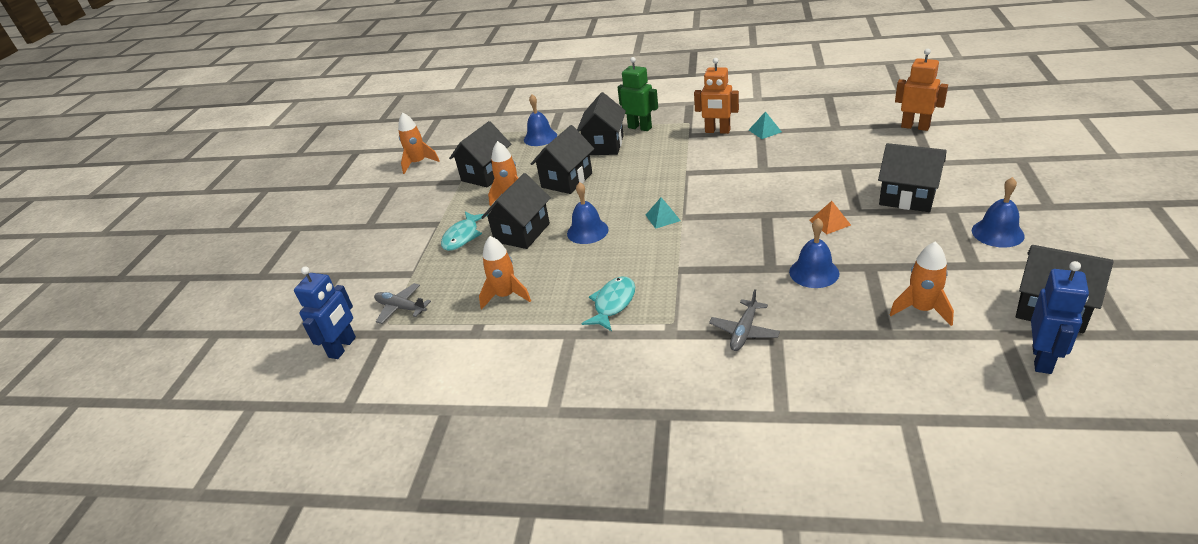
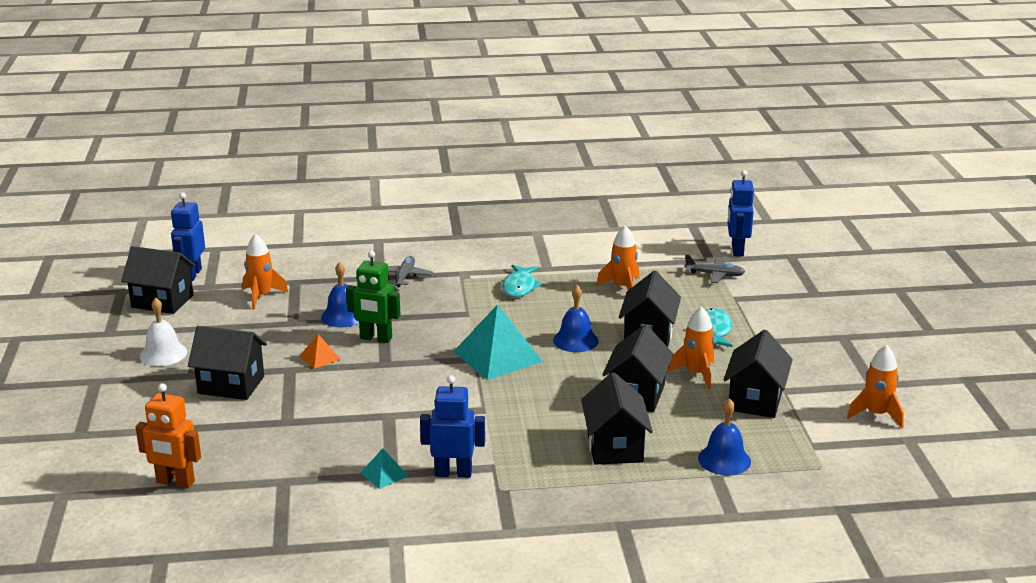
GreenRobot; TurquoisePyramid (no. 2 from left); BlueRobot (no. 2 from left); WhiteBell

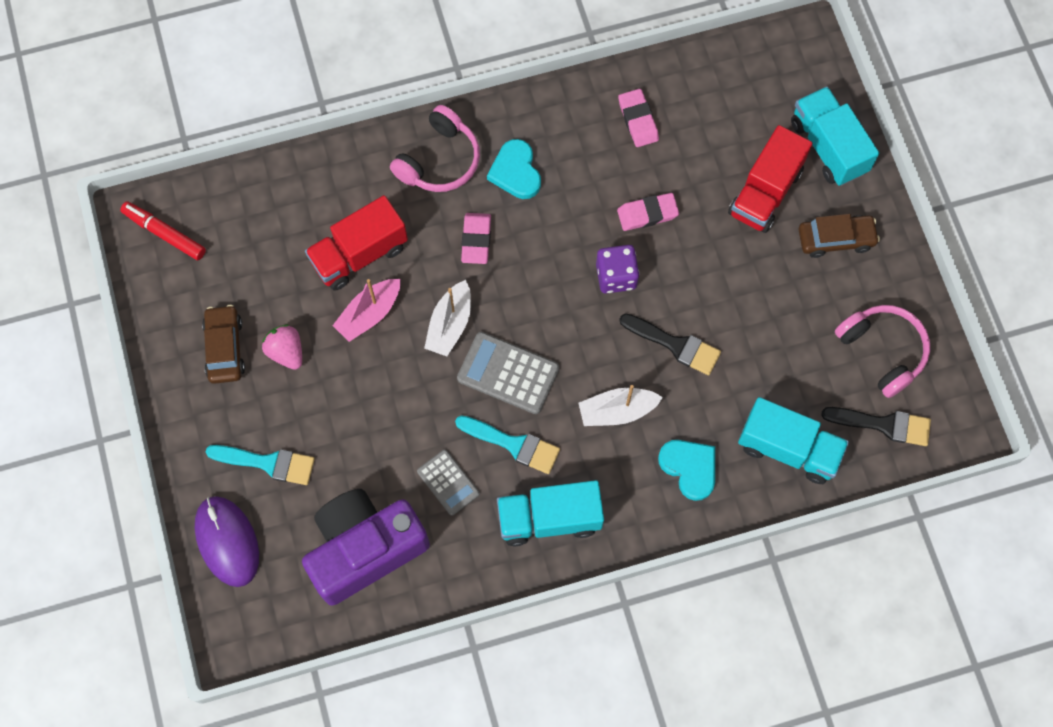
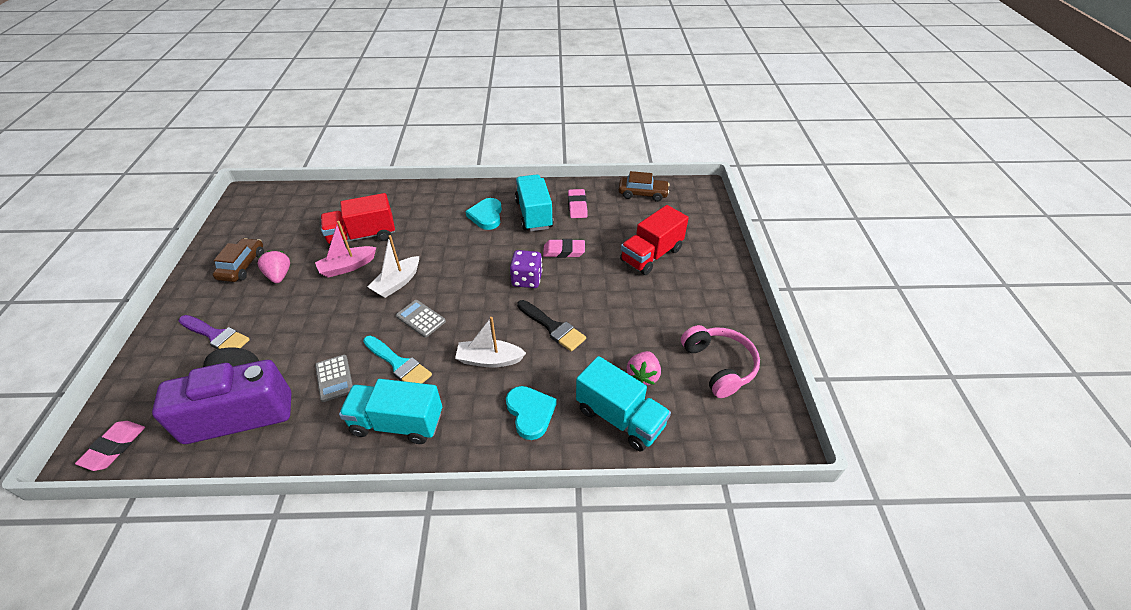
RedMarker; PurpleMouse; PurpleBrush; PinkHeadphones (no. 1 from left in the first image); GreyCalculator (no. 2 from left); PinkEraser (no. 1 from left); TurquoiseTruck (no. 2 from left); BrownCar (no. 2 from left); BlackBrush (no. 2 from left in the first image); PinkStrawberry (no. 2 from left)

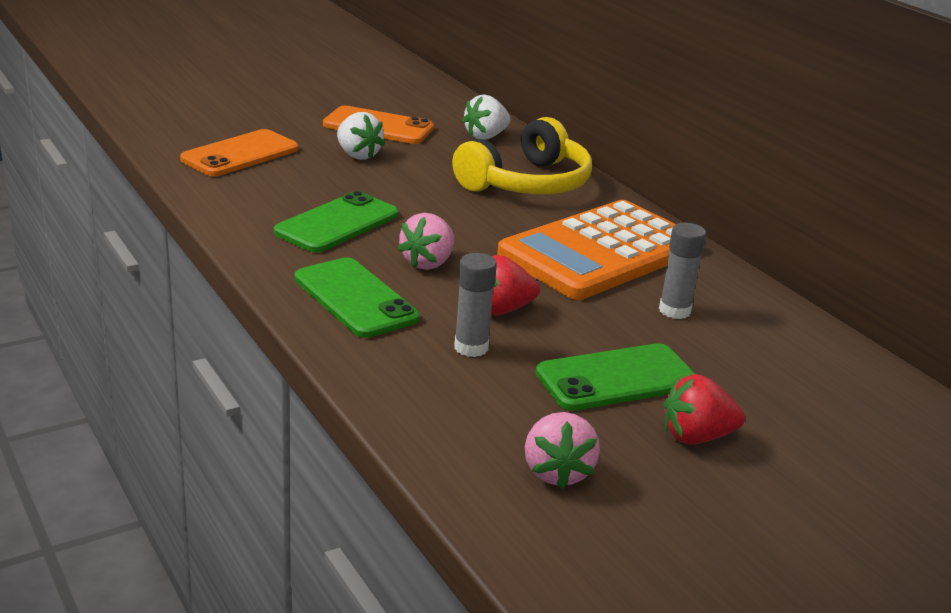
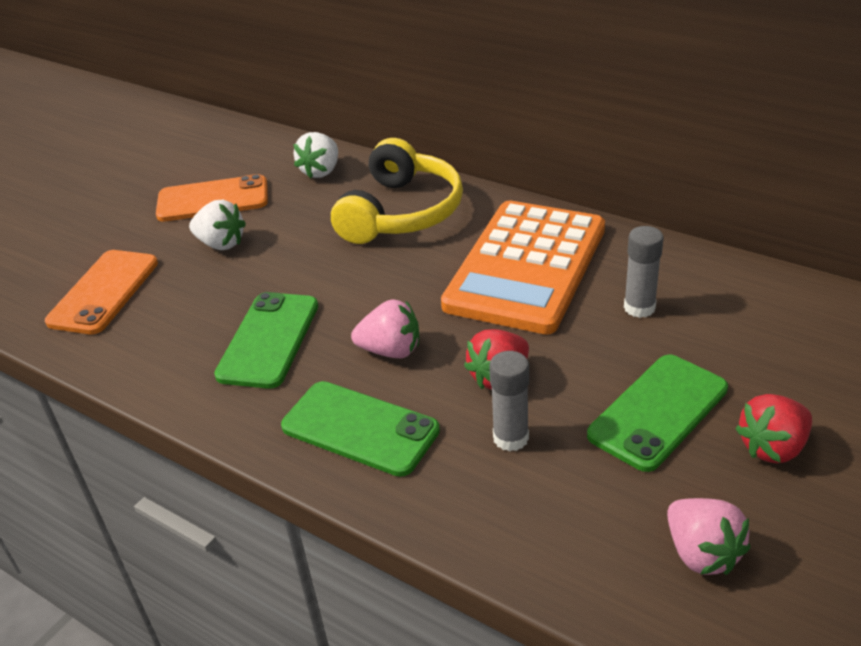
PinkStrawberry (no. 1 from left)

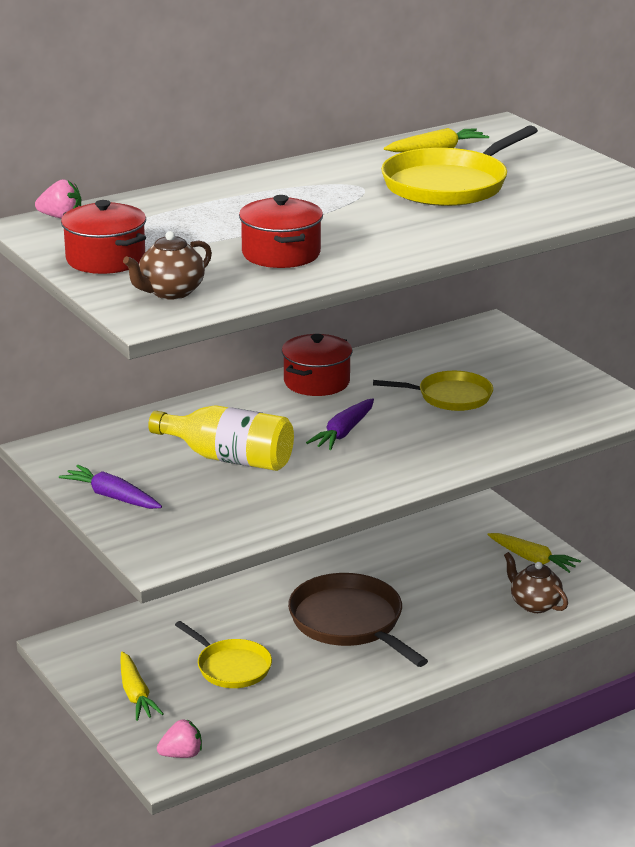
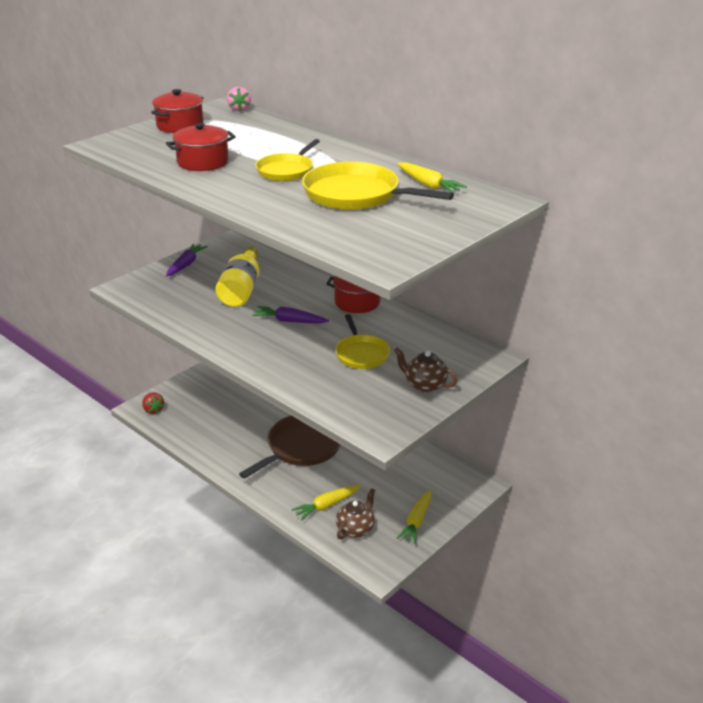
YellowCarrot (no. 1 from left); BrownTeapot (no. 2 from left); RedStrawberry; YellowPan (no. 1 from left)

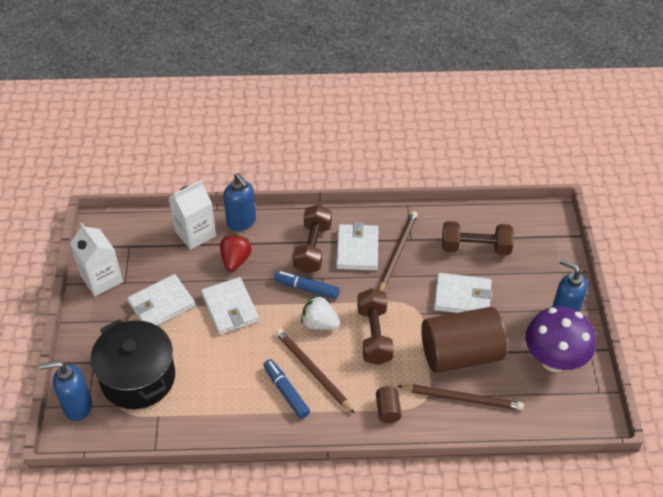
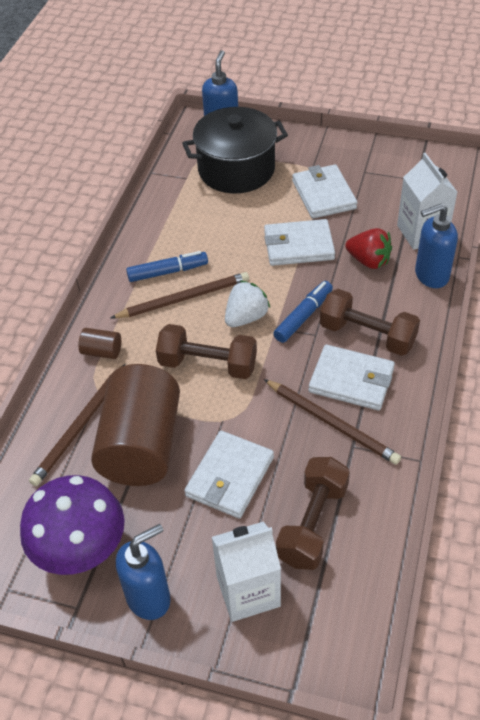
WhiteCarton (no. 1 from left)

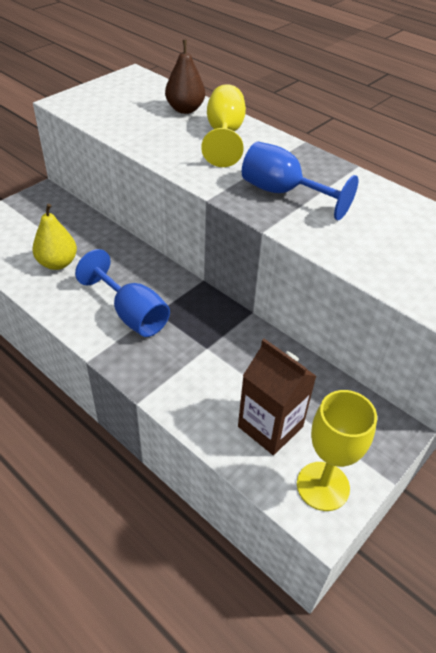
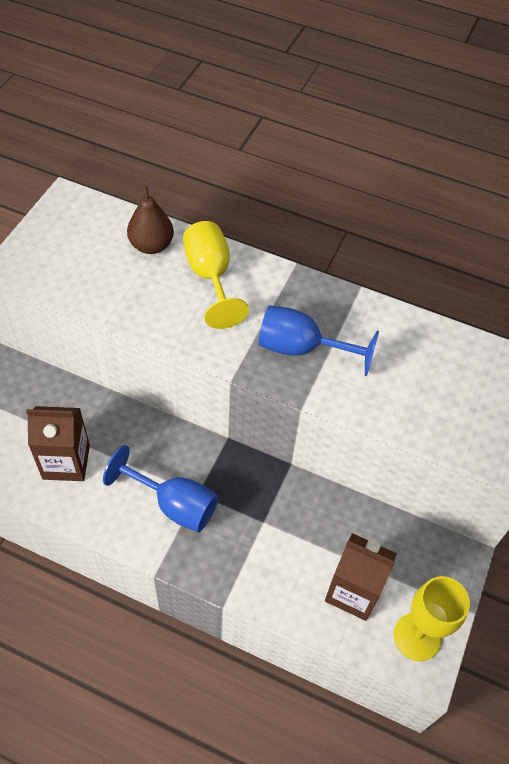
BrownCarton (no. 1 from left)

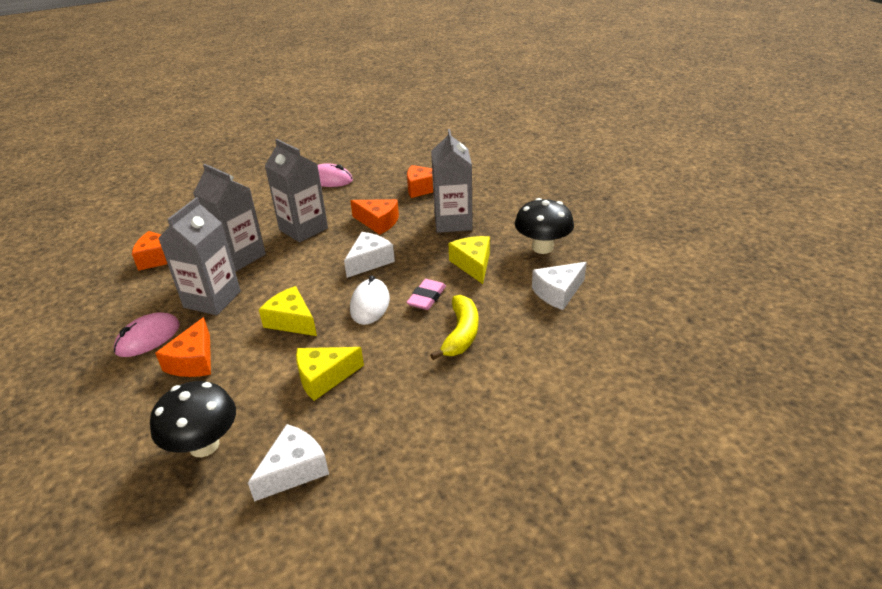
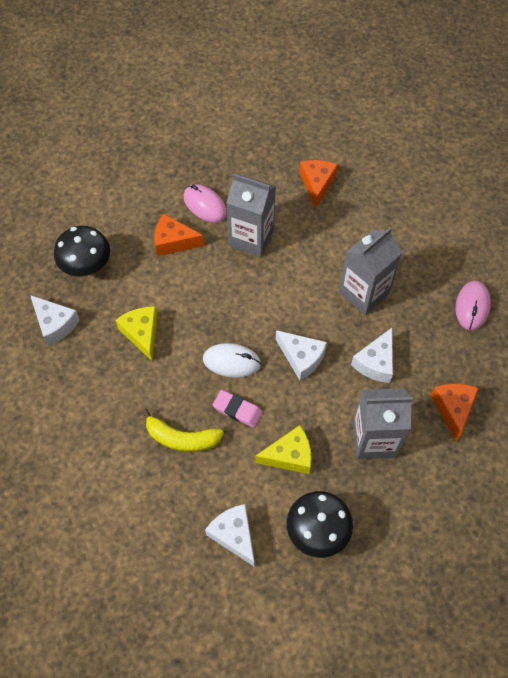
GreyCarton (no. 2 from left in the first image); YellowCheese (no. 1 from left in the first image); WhiteCheese (no. 4 from left)

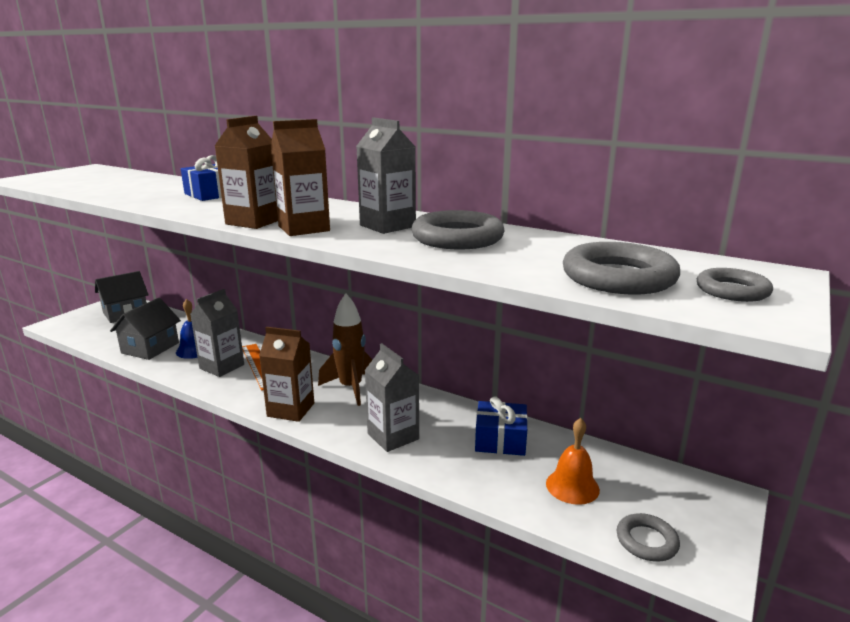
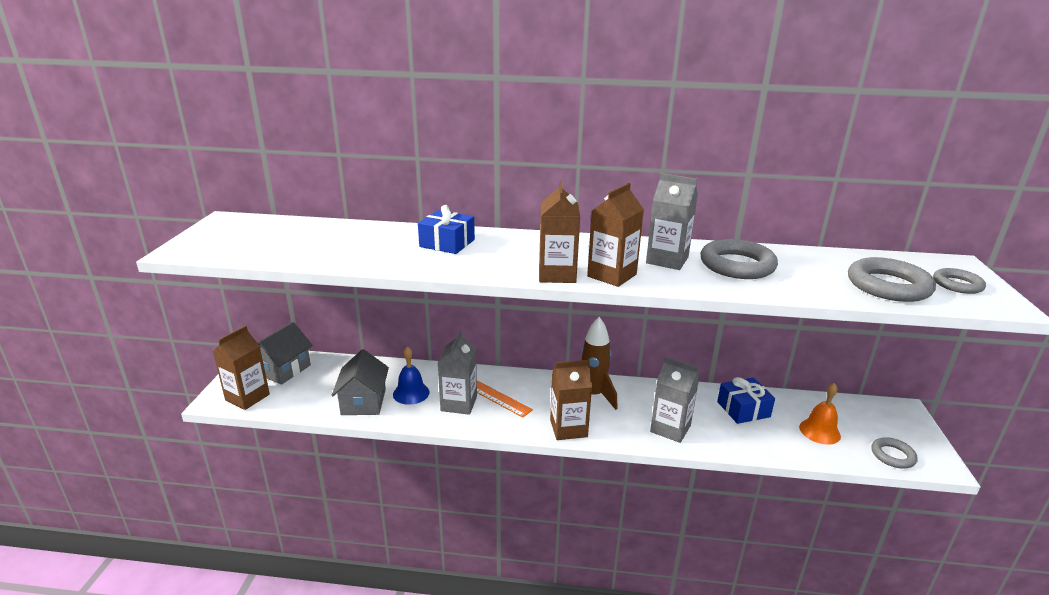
BrownCarton (no. 1 from left)

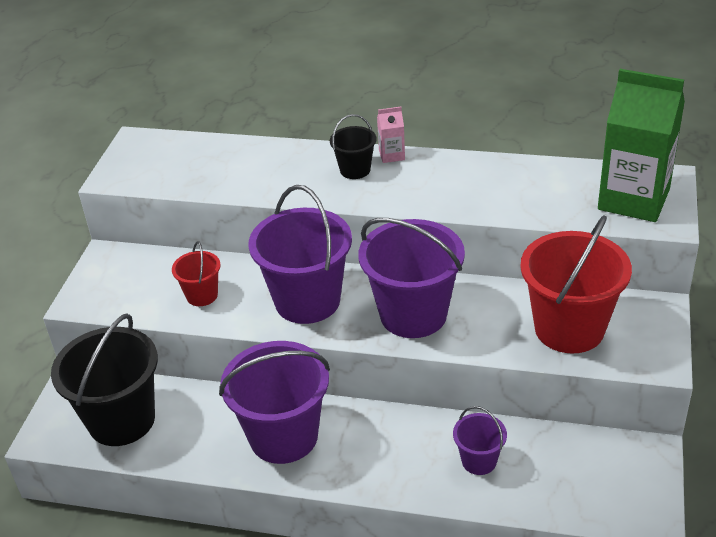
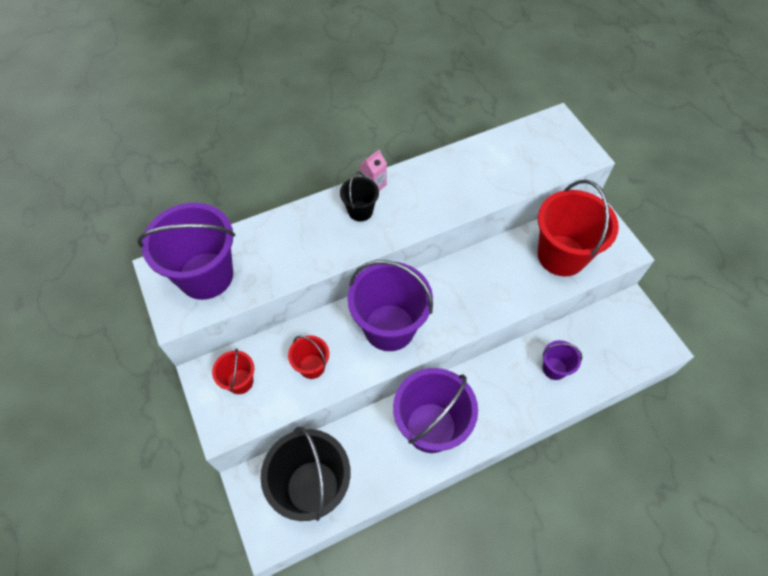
PurpleBucket (no. 1 from left); GreenCarton; RedBucket (no. 1 from left)

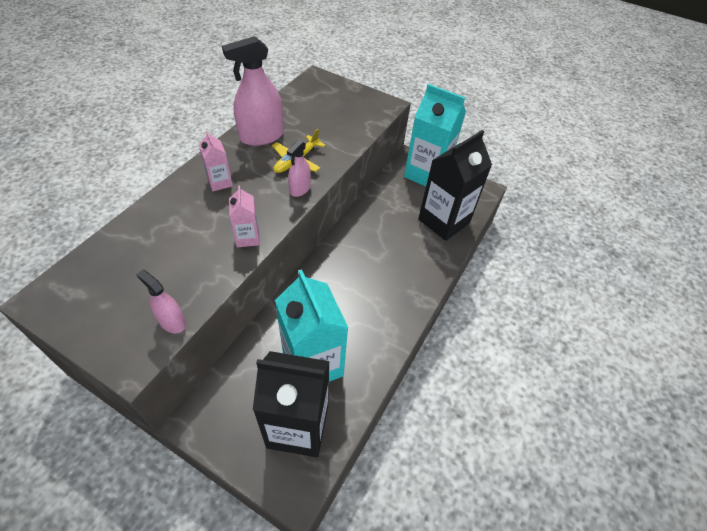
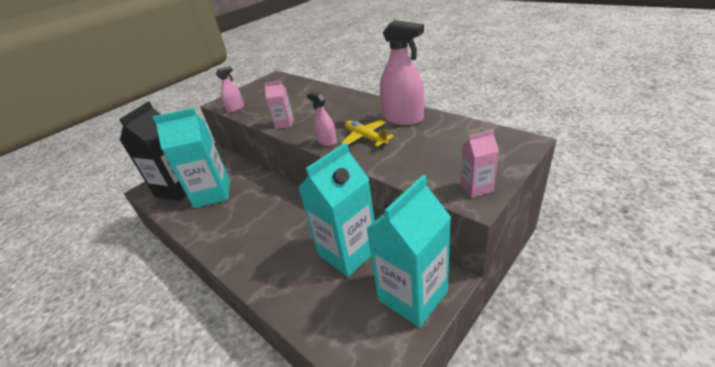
PinkCarton (no. 2 from left); PinkSprayBottle (no. 3 from left); BlackCarton (no. 2 from left in the first image); TurquoiseCarton (no. 2 from left)

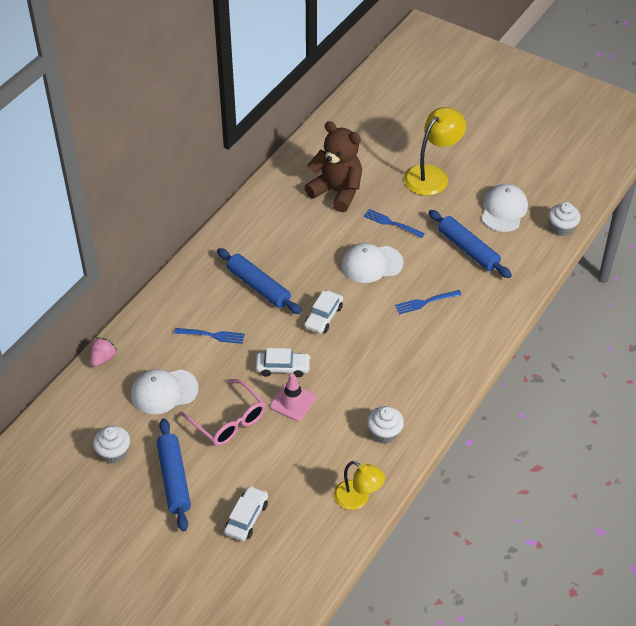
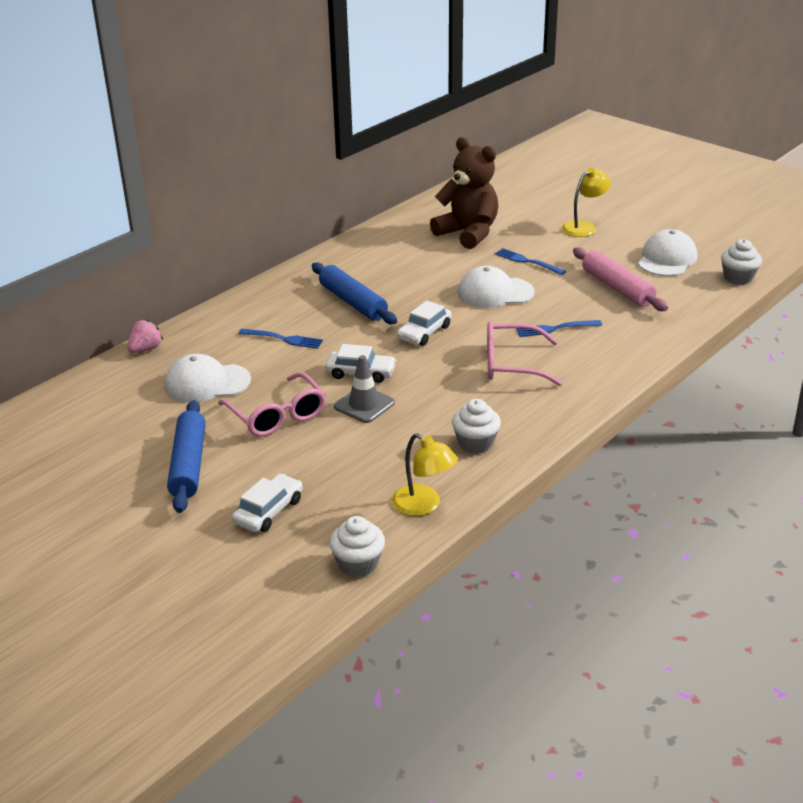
WhiteCupcake (no. 1 from left); GreyTrafficCone; YellowLamp (no. 2 from left); PinkRollingPin; PinkGlasses (no. 2 from left)

